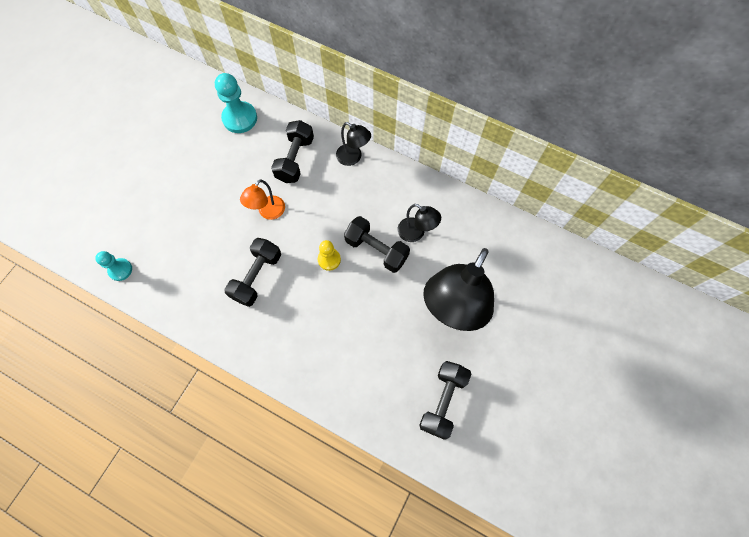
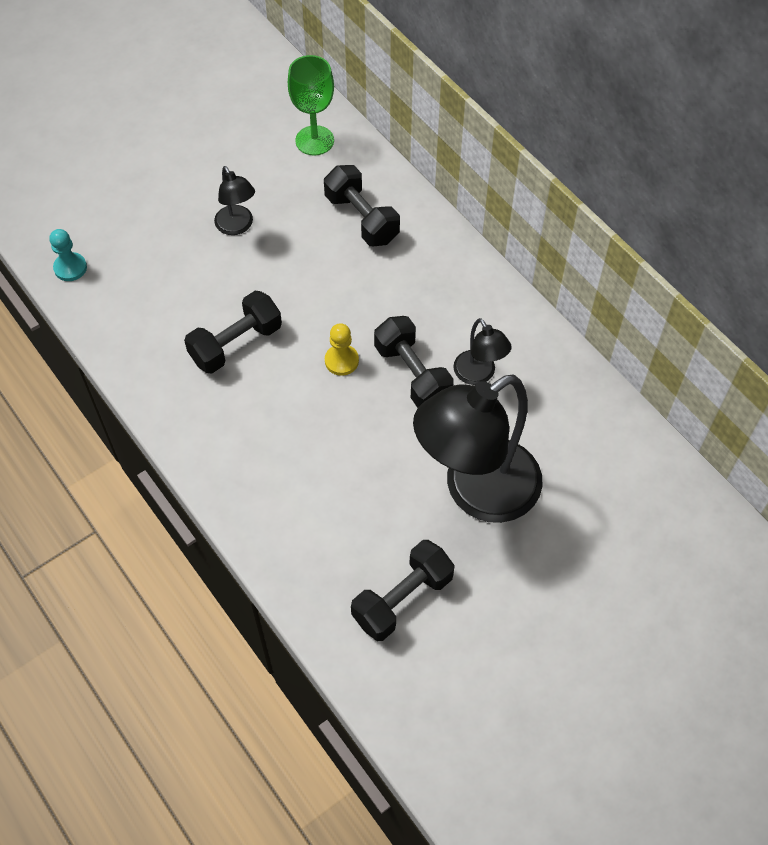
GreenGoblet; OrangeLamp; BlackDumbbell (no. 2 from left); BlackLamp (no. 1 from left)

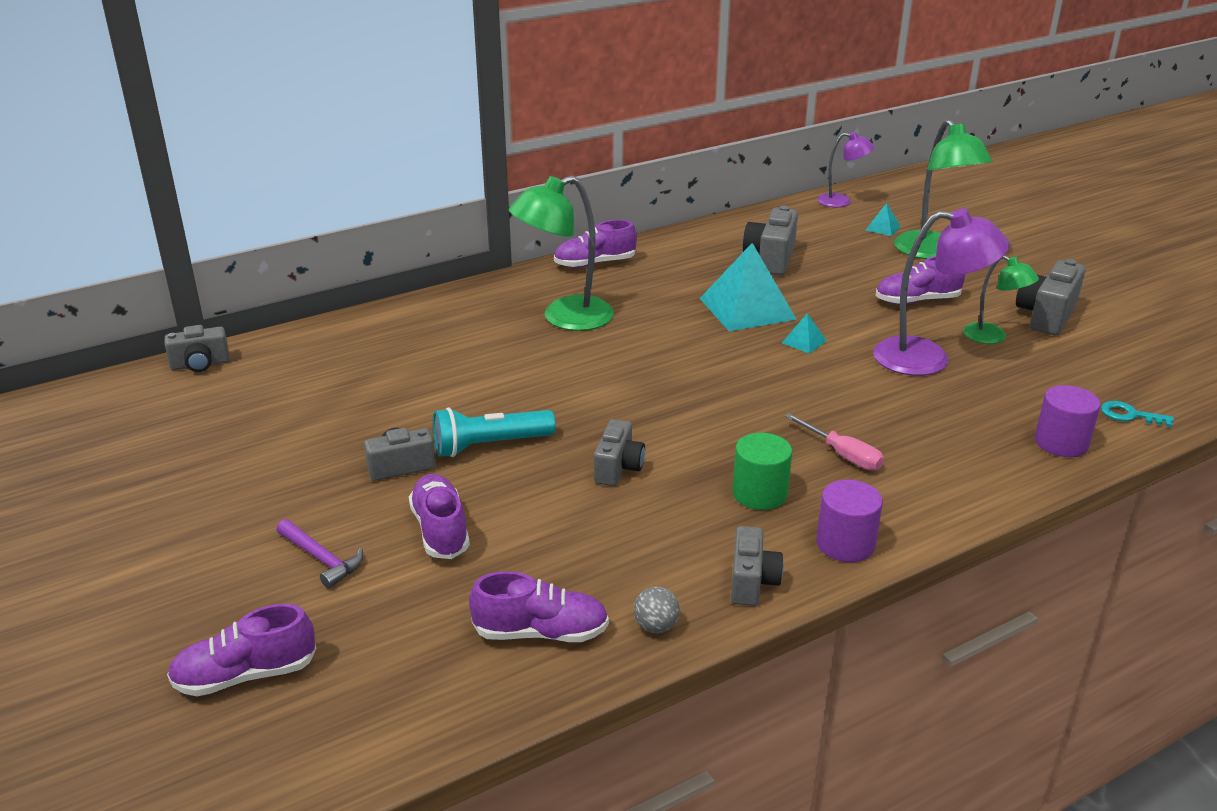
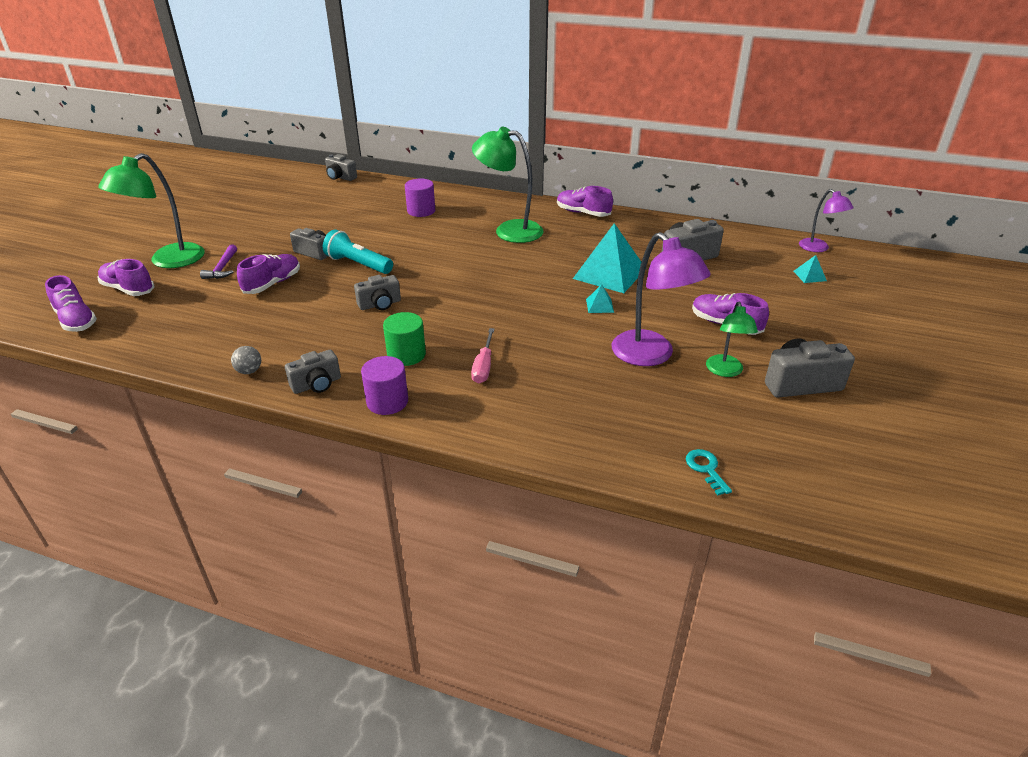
PurpleShoe (no. 1 from left); GreenLamp (no. 1 from left); PurpleCylinder (no. 2 from left)

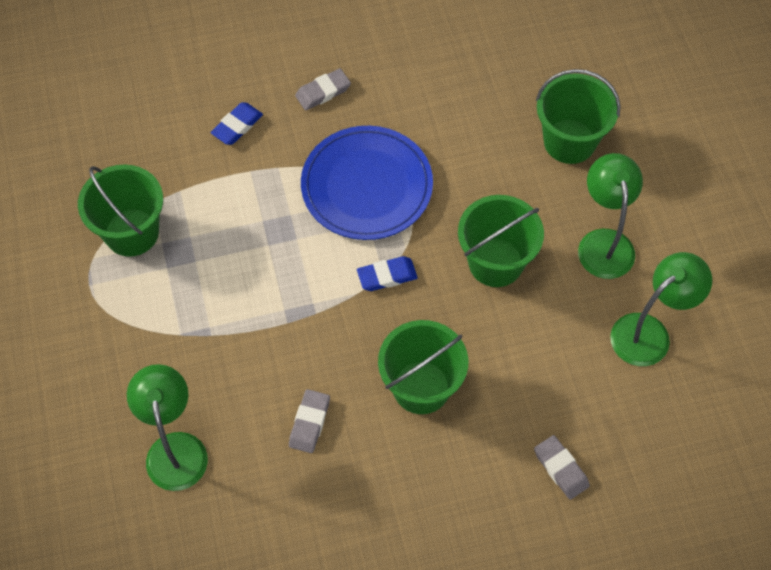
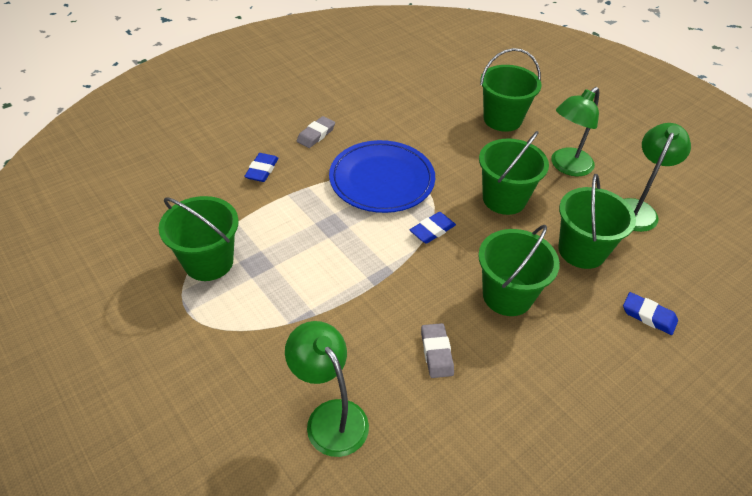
BlueEraser (no. 3 from left); GreenLamp (no. 2 from left); GreenBucket (no. 5 from left)

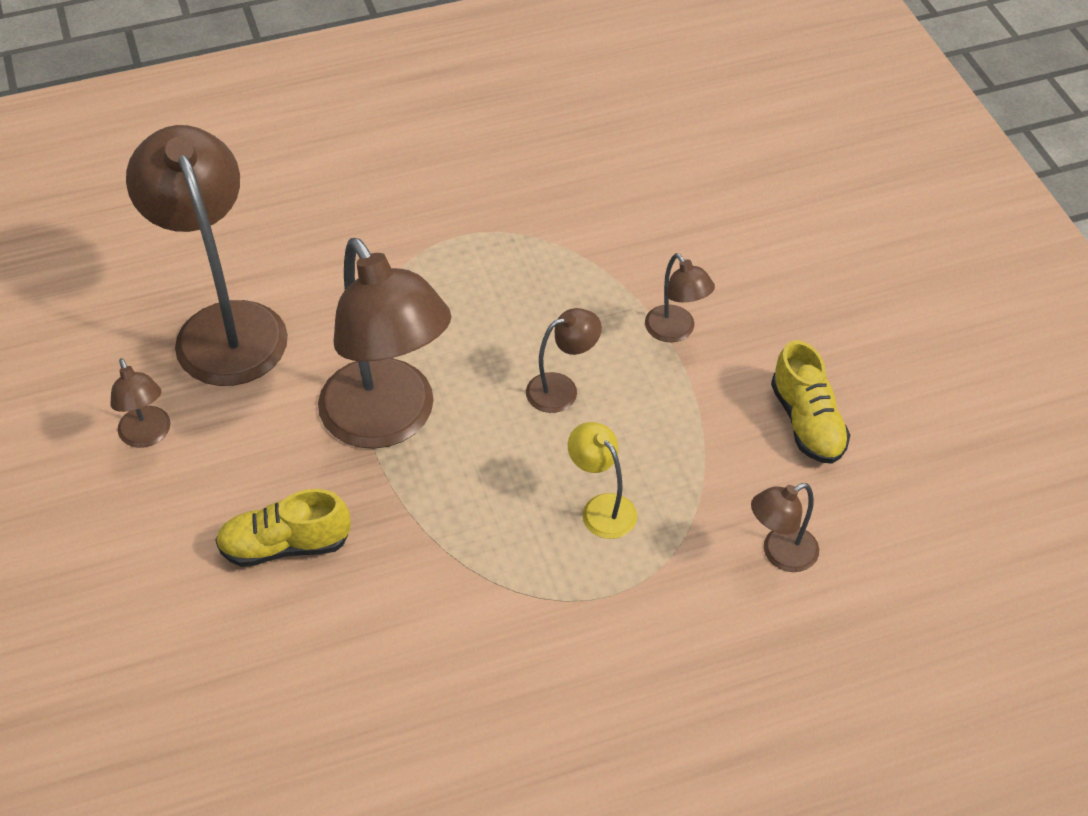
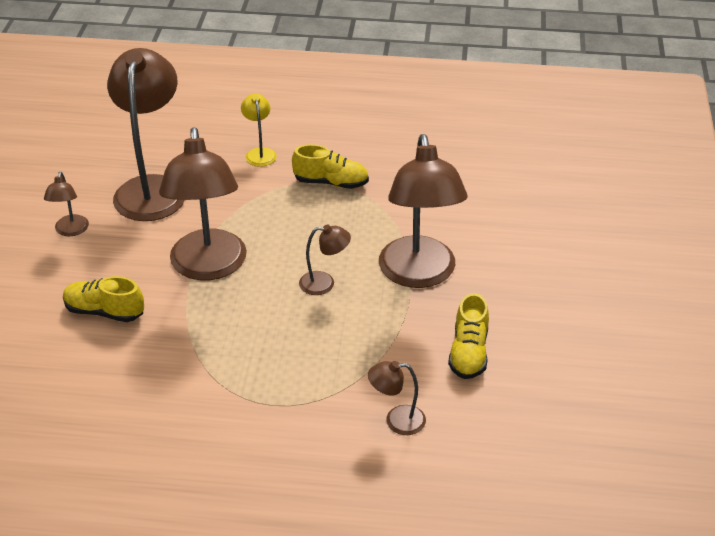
YellowLamp; BrownLamp (no. 6 from left); YellowShoe (no. 2 from left)

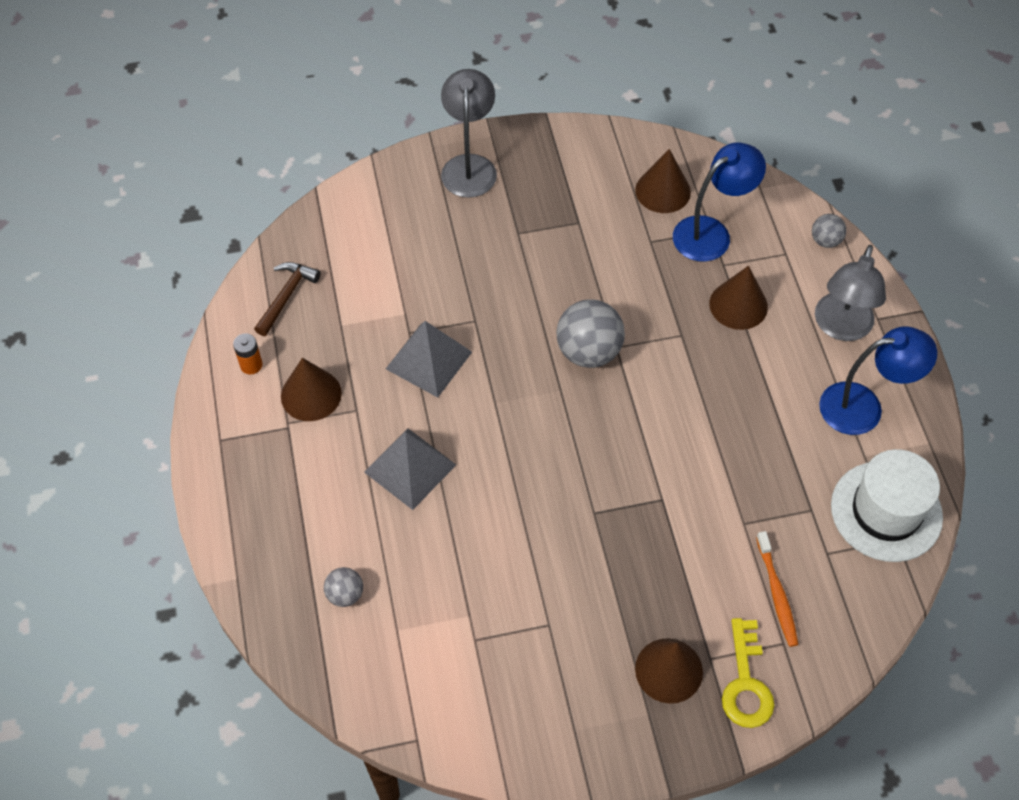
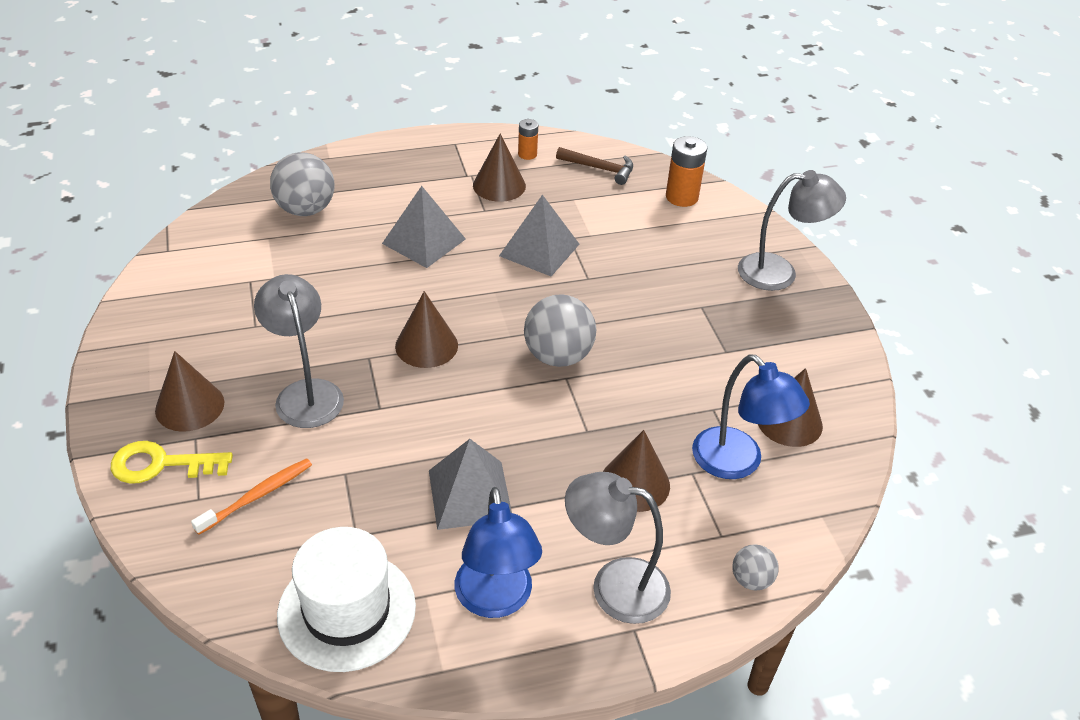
GreyBall (no. 1 from left); OrangeToothbrush; GreyLamp (no. 1 from left); BrownCone (no. 2 from left); GreyPyramid (no. 2 from left); OrangeBattery (no. 2 from left)

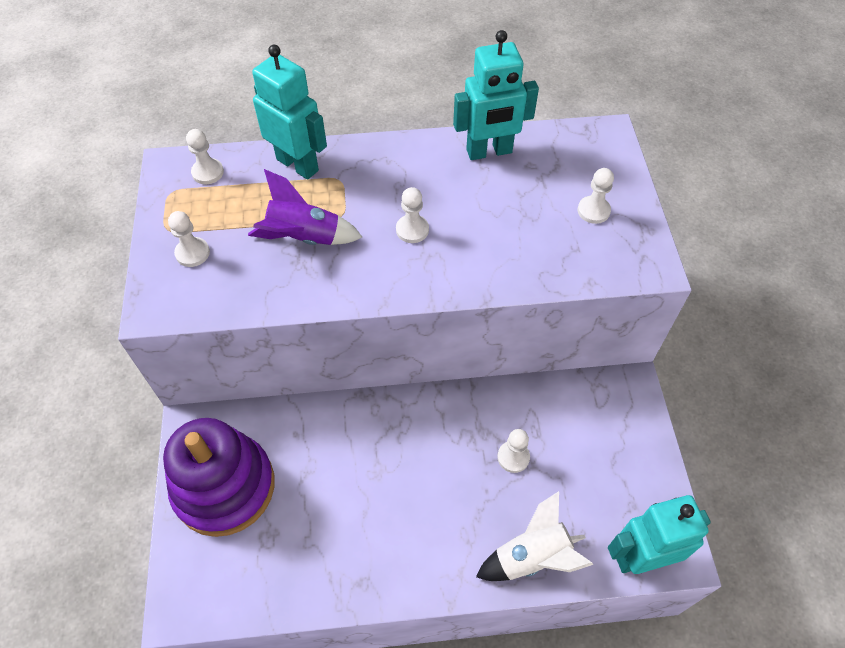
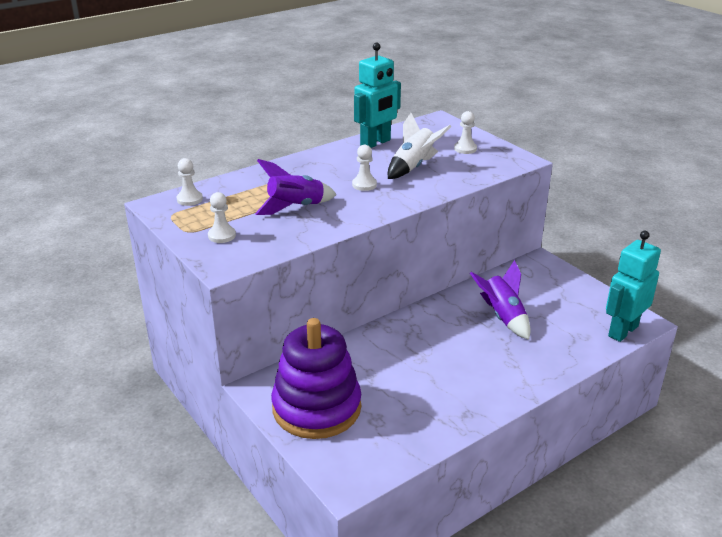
TurquoiseRobot (no. 1 from left in the first image); WhiteRocket; PurpleRocket (no. 2 from left)

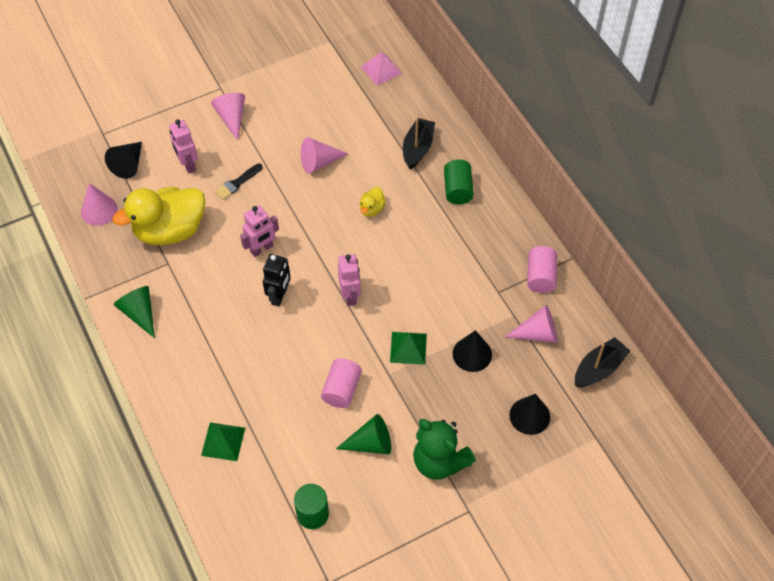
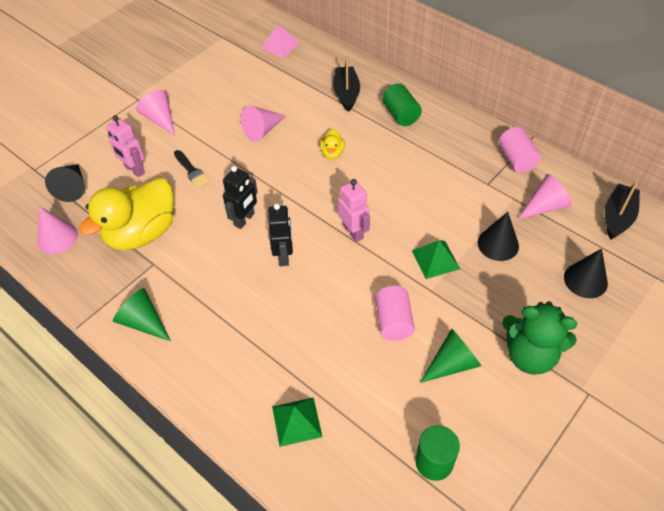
BlackBrush; BlackRobot (no. 1 from left)

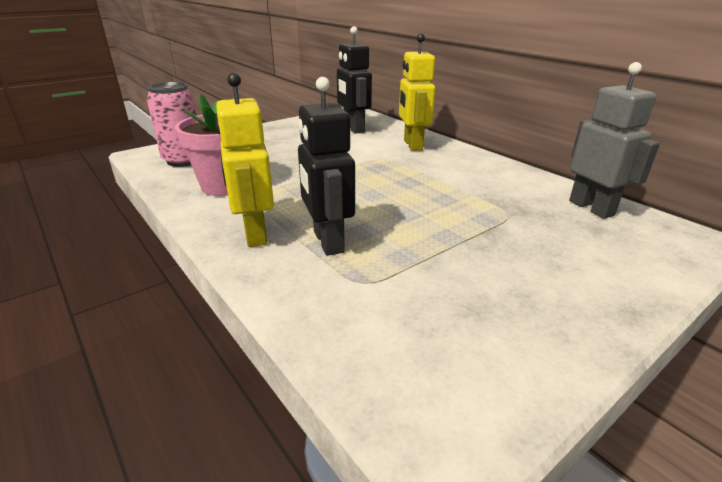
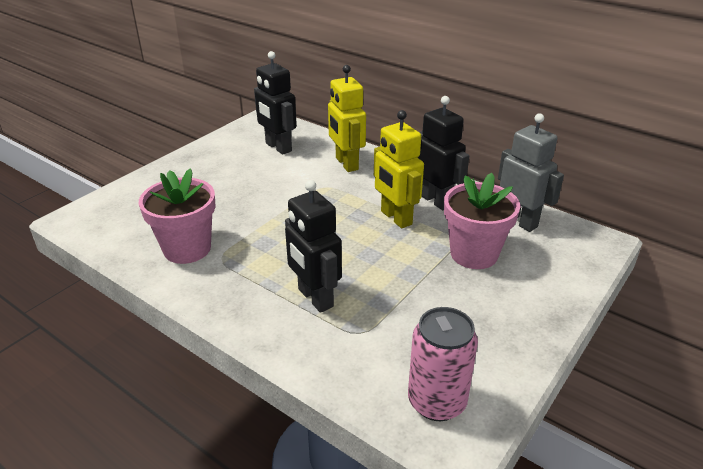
PinkCan; YellowRobot (no. 2 from left); BlackRobot (no. 3 from left); PinkFlowerPot (no. 2 from left)

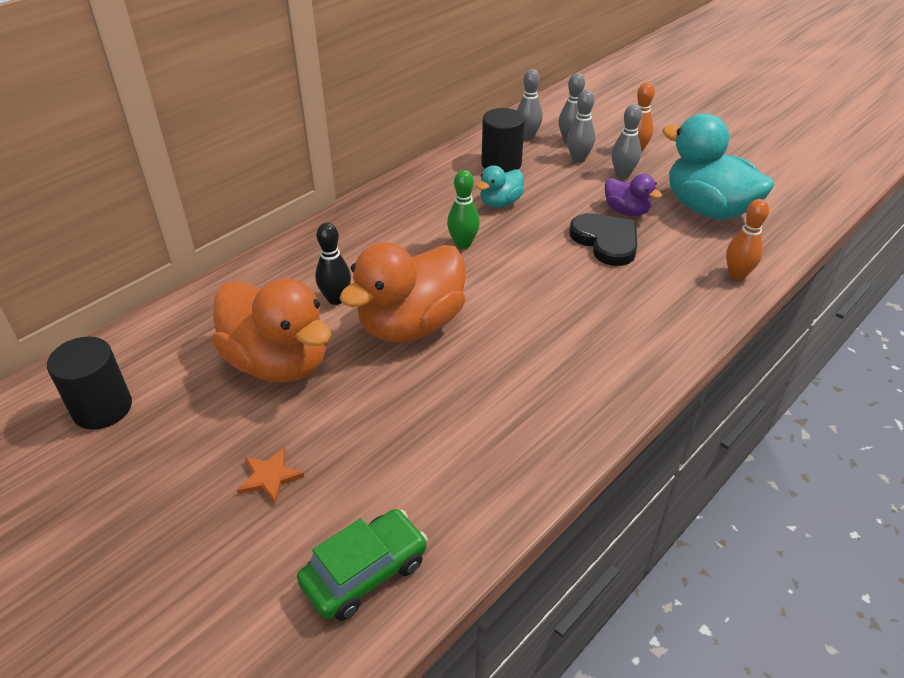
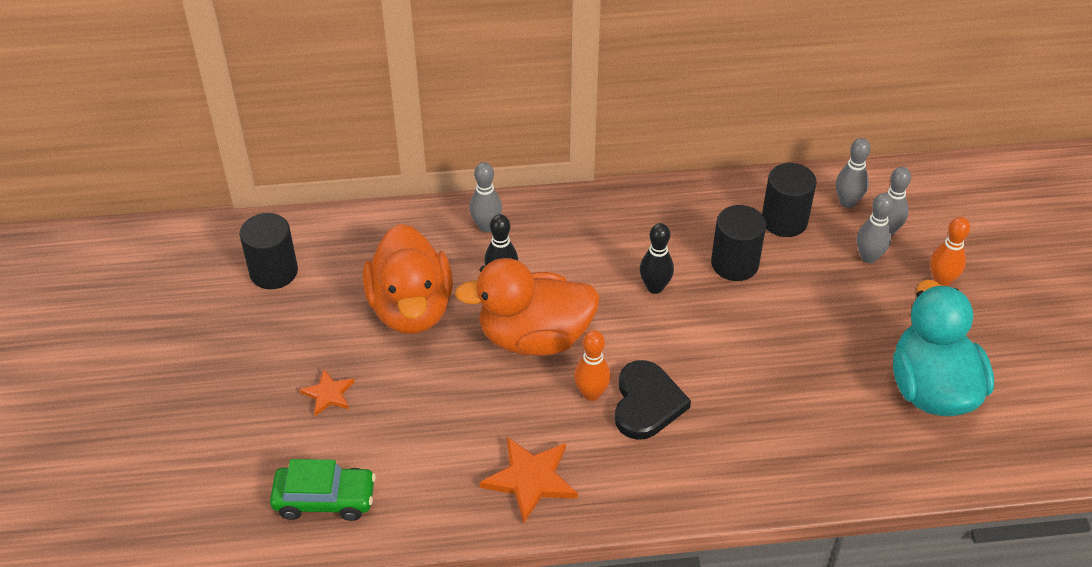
BlackBowlingPin (no. 2 from left); BlackCylinder (no. 2 from left); BlackHeart; PurpleDuck; GreyBowlingPin (no. 1 from left); OrangeBowlingPin (no. 1 from left); OrangeStar (no. 2 from left)

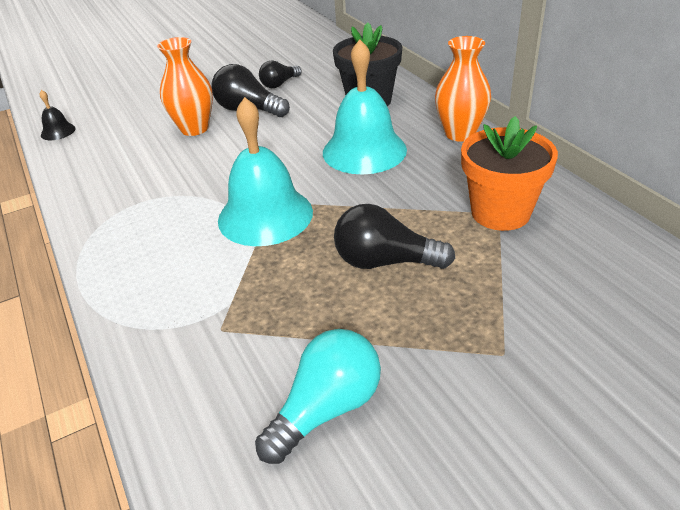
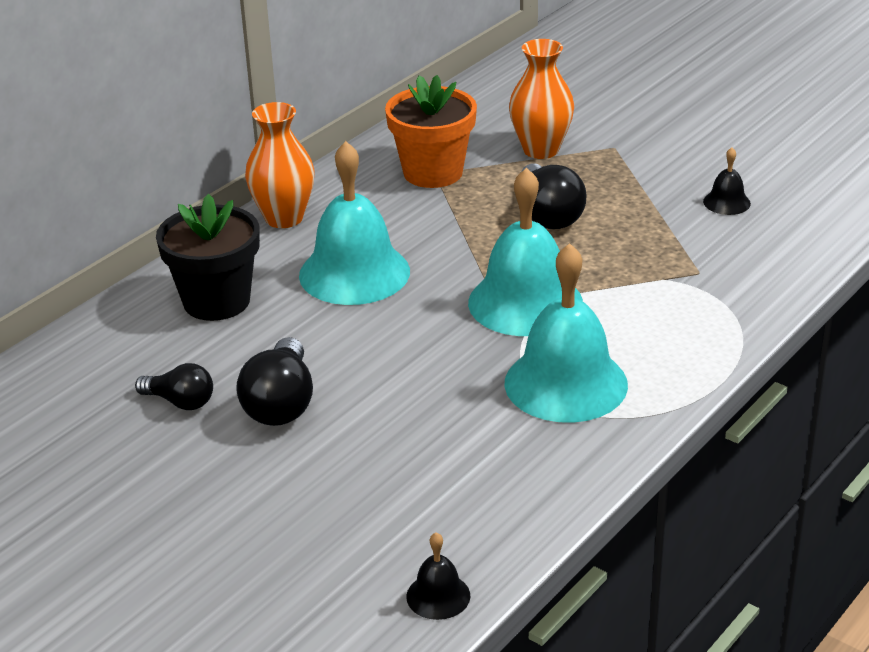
OrangeVase (no. 2 from left); BlackBell (no. 2 from left); TurquoiseBell (no. 3 from left)

